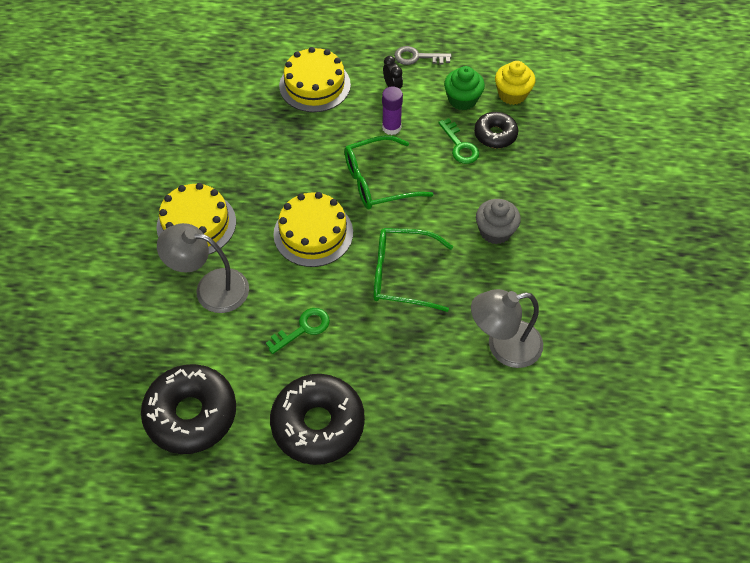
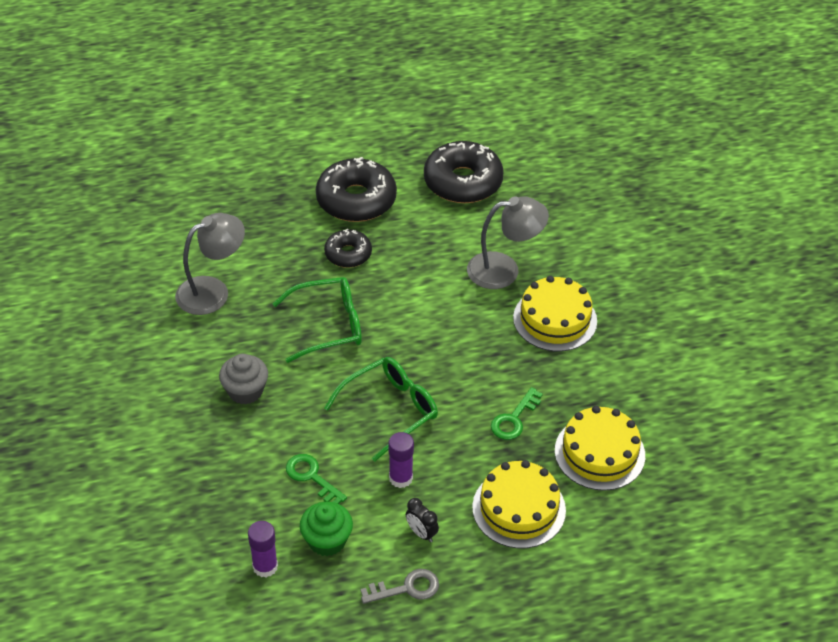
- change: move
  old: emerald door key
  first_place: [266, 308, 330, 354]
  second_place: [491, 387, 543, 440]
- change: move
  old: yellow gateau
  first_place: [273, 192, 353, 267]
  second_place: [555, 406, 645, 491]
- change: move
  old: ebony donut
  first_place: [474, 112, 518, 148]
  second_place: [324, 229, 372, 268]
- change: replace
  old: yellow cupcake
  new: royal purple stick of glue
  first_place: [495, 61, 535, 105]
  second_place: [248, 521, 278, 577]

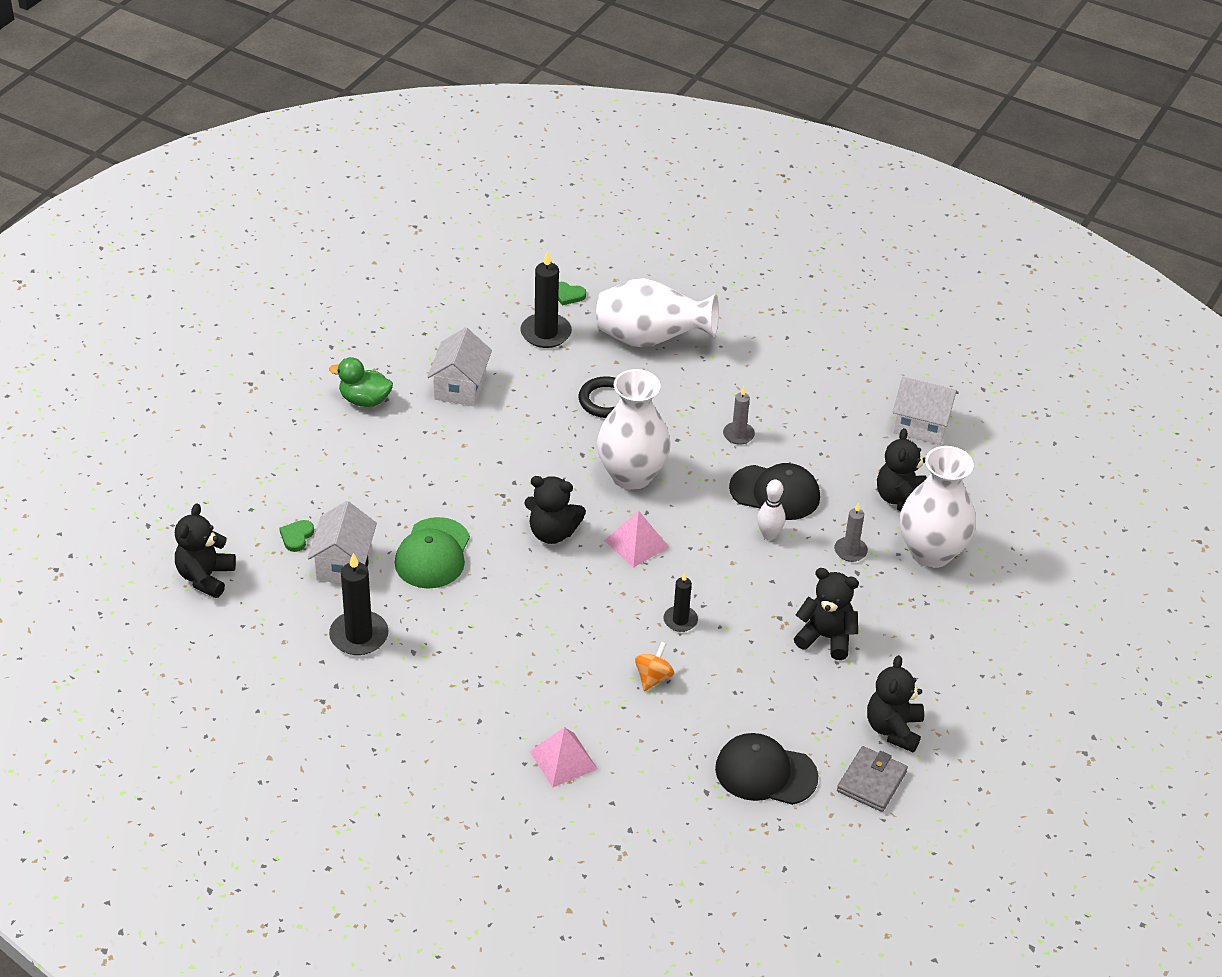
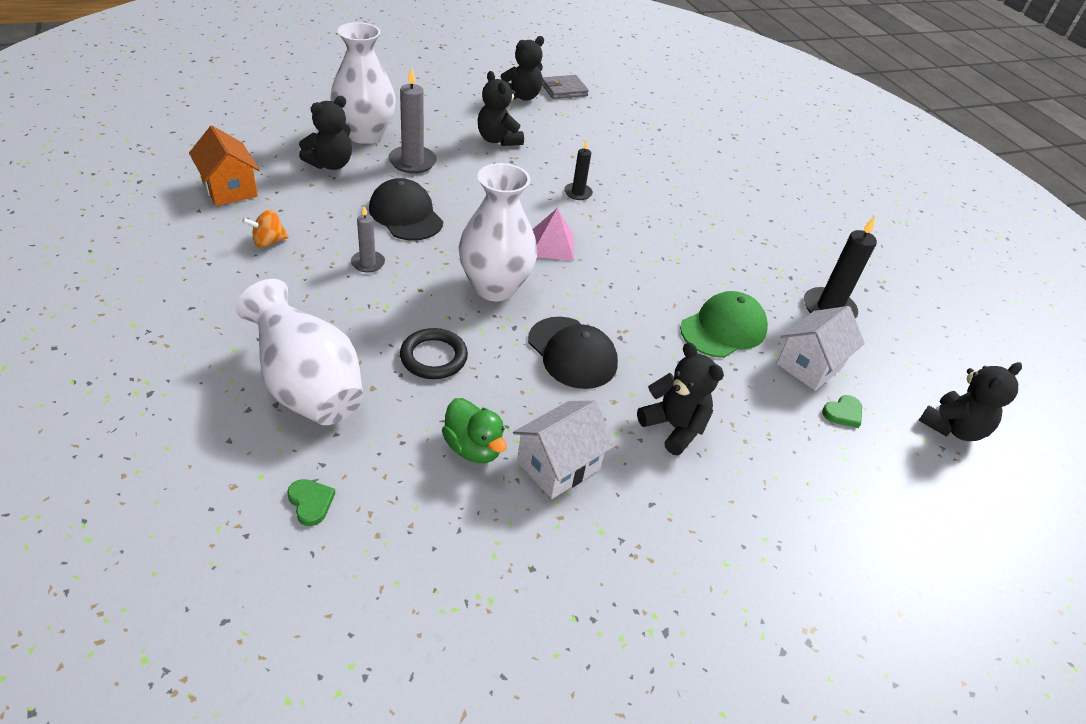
- change: move
  old: emerald duck
  first_place: [329, 357, 393, 407]
  second_place: [442, 398, 507, 463]
- change: delete
  old: ebony pillar candle
  first_place: [521, 251, 572, 348]
- change: move
  old: ebony teddy bear
  first_place: [524, 476, 586, 544]
  second_place: [637, 342, 724, 455]
- change: delete
  old: rose-pink pyramid shape
  first_place: [530, 727, 597, 788]
- change: move
  old: bright orange whirligig
  first_place: [635, 642, 674, 691]
  second_place: [242, 210, 289, 248]
- change: move
  old: ebony cap
  first_place: [715, 733, 818, 805]
  second_place: [528, 317, 618, 389]
- change: delete
  old: pure white bowling pin
  first_place: [757, 479, 785, 540]
- change: resize
  old: ash-grey pillar candle
  first_place: [834, 503, 868, 562]
  second_place: [388, 67, 437, 174]
  factor: 1.68
- change: recolor
  old: pure white house
  new: bright orange house
  first_place: [893, 377, 959, 445]
  second_place: [189, 126, 260, 206]

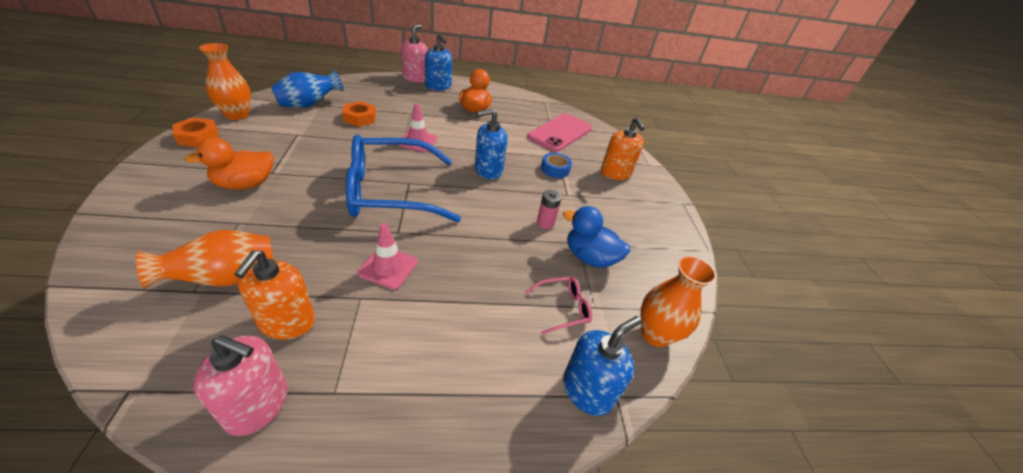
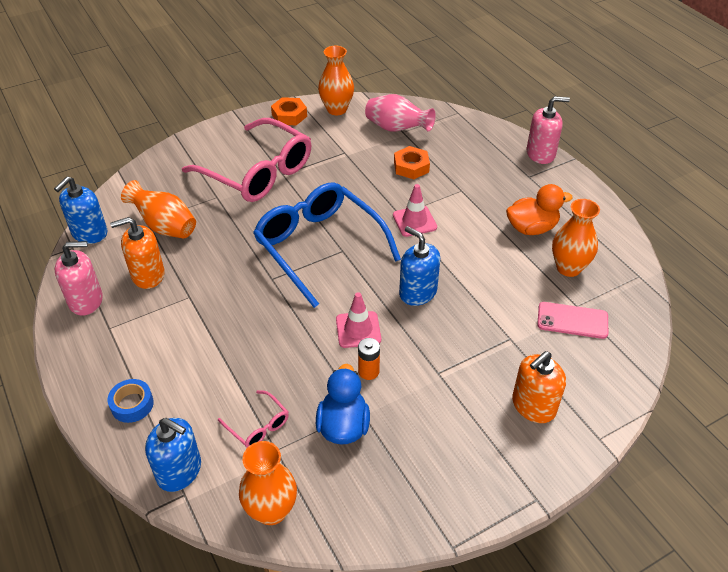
- change: replace
  old: bright orange duck
  new: rose-pink glasses
  first_place: [185, 137, 274, 190]
  second_place: [182, 118, 311, 202]
- change: rotate
  old: rose-pink soap pump
  first_place: [194, 335, 288, 436]
  second_place: [55, 241, 103, 316]
  degrees: -90
- change: recolor
  old: blue flower vase
  new: rose-pink flower vase
  first_place: [271, 70, 343, 108]
  second_place: [365, 94, 436, 132]
- change: move
  old: rose-pink traffic cone
  first_place: [358, 223, 418, 290]
  second_place: [336, 292, 381, 348]
- change: move
  old: blue soap pump
  first_place: [425, 34, 452, 91]
  second_place: [54, 176, 107, 244]
- change: resize
  old: rose-pink smartphone
  first_place: [527, 114, 593, 152]
  second_place: [537, 302, 608, 339]
  factor: 0.64
- change: recolor
  old: rose-pink AA battery
  new: bright orange AA battery
  first_place: [537, 190, 562, 229]
  second_place: [358, 338, 380, 380]
- change: move
  old: blue roll of tape
  first_place: [541, 153, 572, 178]
  second_place: [108, 379, 154, 423]
- change: insert
  new: bright orange flower vase
  second_place: [552, 199, 600, 277]

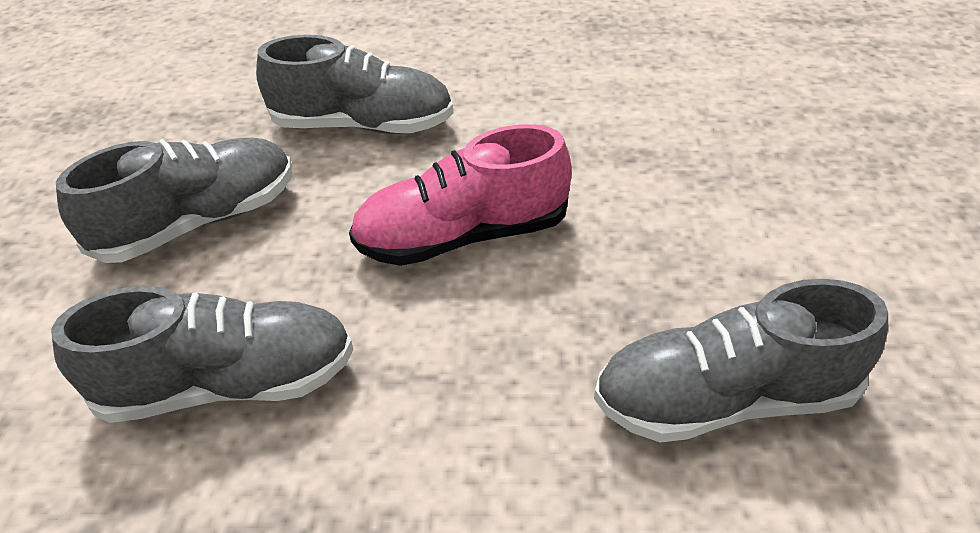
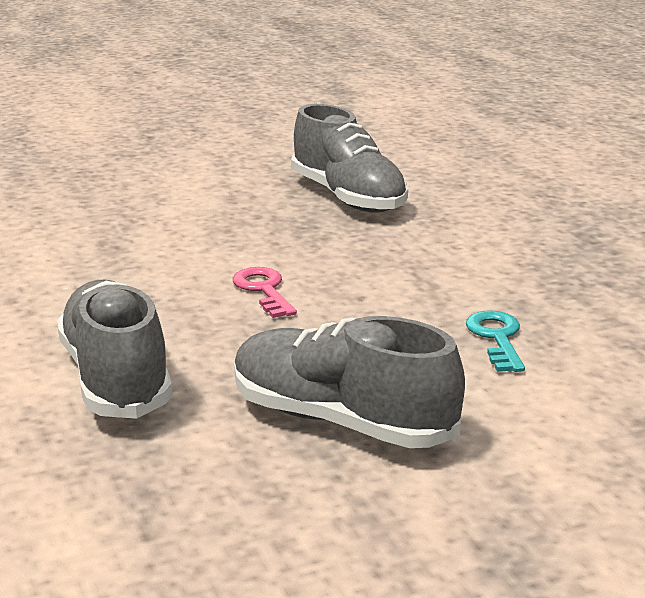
- change: replace
  old: ash-grey shoe
  new: aqua door key
  first_place: [51, 286, 353, 423]
  second_place: [466, 311, 525, 372]
- change: replace
  old: rose-pink shoe
  new: rose-pink door key
  first_place: [349, 124, 572, 266]
  second_place: [233, 267, 297, 318]

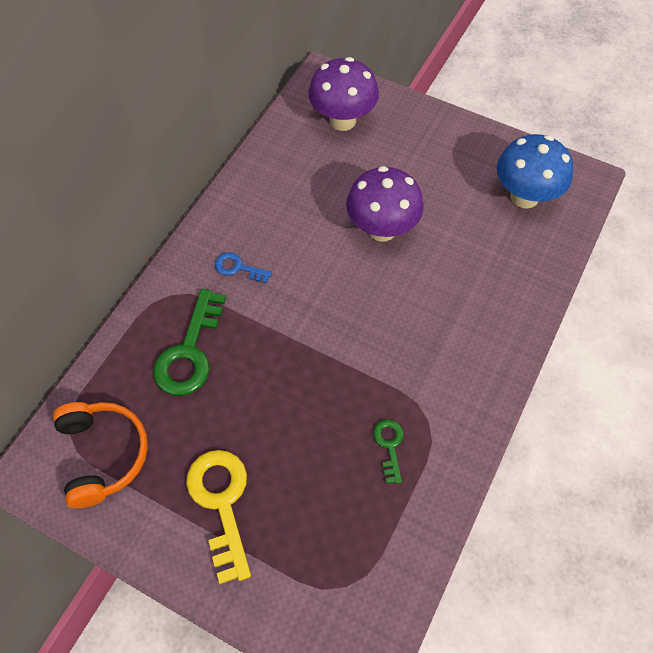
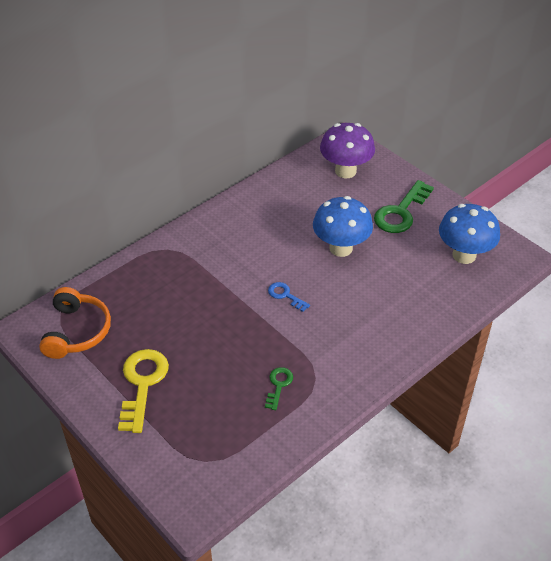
- change: move
  old: emerald door key
  first_place: [153, 289, 226, 396]
  second_place: [374, 180, 434, 233]
- change: move
  old: blue door key
  first_place: [215, 252, 272, 284]
  second_place: [268, 282, 310, 312]
- change: recolor
  old: royal purple fungus
  new: blue fungus
  first_place: [346, 166, 424, 242]
  second_place: [313, 196, 373, 257]

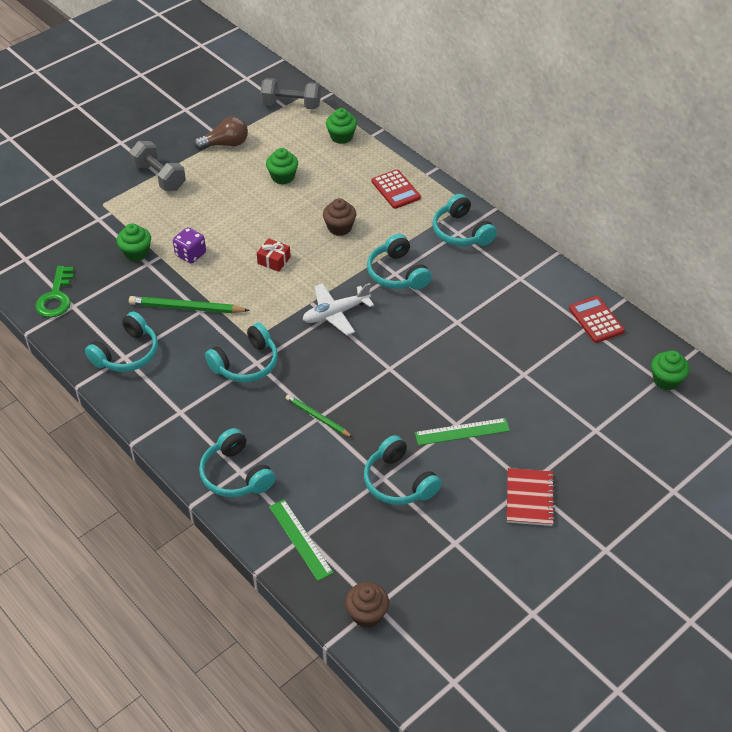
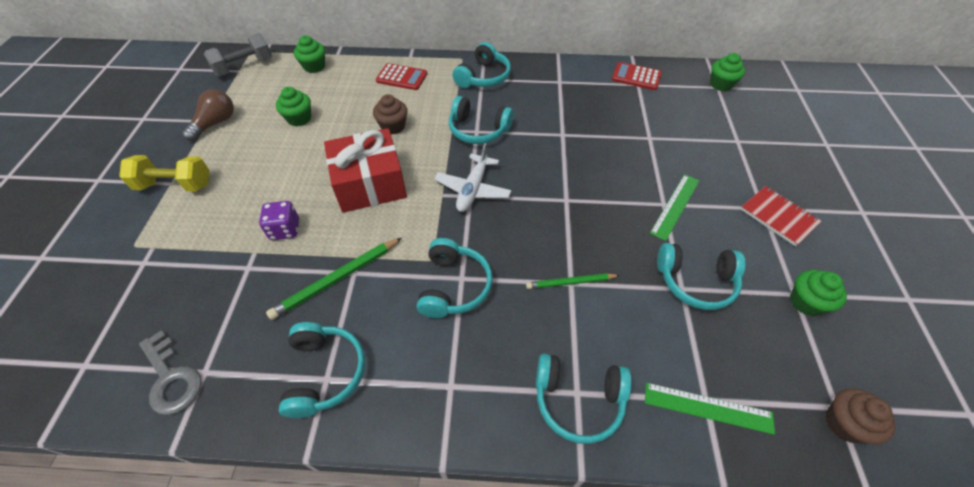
- change: recolor
  old: emerald door key
  new: ash-grey door key
  first_place: [35, 266, 74, 318]
  second_place: [139, 330, 202, 415]
- change: move
  old: emerald cupcake
  first_place: [117, 223, 151, 261]
  second_place: [790, 270, 847, 316]
- change: recolor
  old: ash-grey free weight
  new: yellow free weight
  first_place: [129, 141, 186, 191]
  second_place: [119, 155, 209, 192]
- change: resize
  old: crimson wrapped gift
  first_place: [257, 238, 291, 272]
  second_place: [324, 128, 407, 213]
  factor: 2.35
- change: rotate
  old: aqua over-ear headphones
  first_place: [432, 194, 497, 246]
  second_place: [452, 42, 511, 88]
  degrees: -75

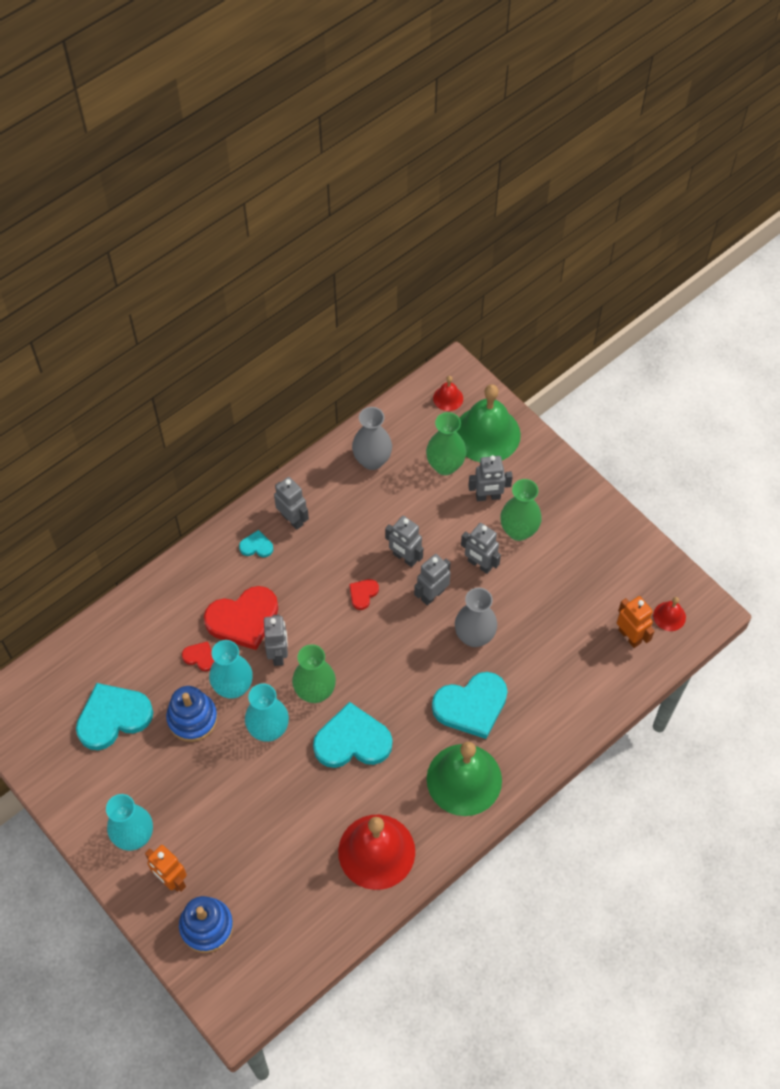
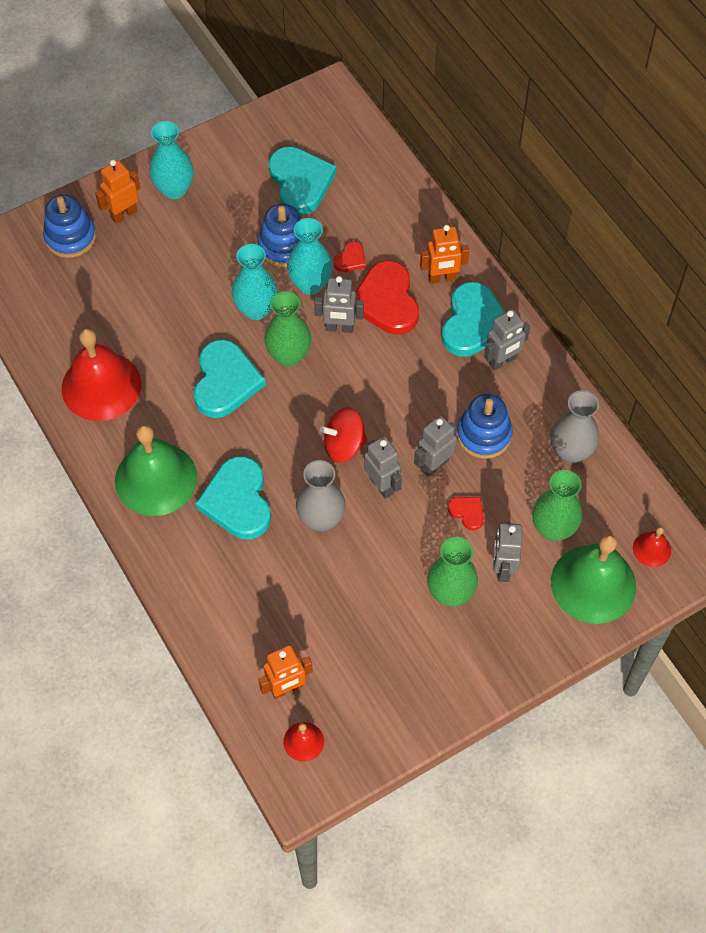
- change: resize
  old: aqua heart shape
  first_place: [239, 530, 273, 557]
  second_place: [442, 282, 505, 357]
  factor: 2.17
- change: move
  old: crimson heart shape
  first_place: [349, 579, 379, 610]
  second_place: [448, 497, 484, 530]
- change: delete
  old: ash-grey robot
  first_place: [461, 523, 501, 574]
- change: insert
  new: crimson whirligig
  second_place: [320, 407, 367, 463]
- change: insert
  new: bright orange robot
  second_place: [420, 225, 469, 284]
- change: insert
  new: blue ring stacker
  second_place: [457, 394, 513, 459]

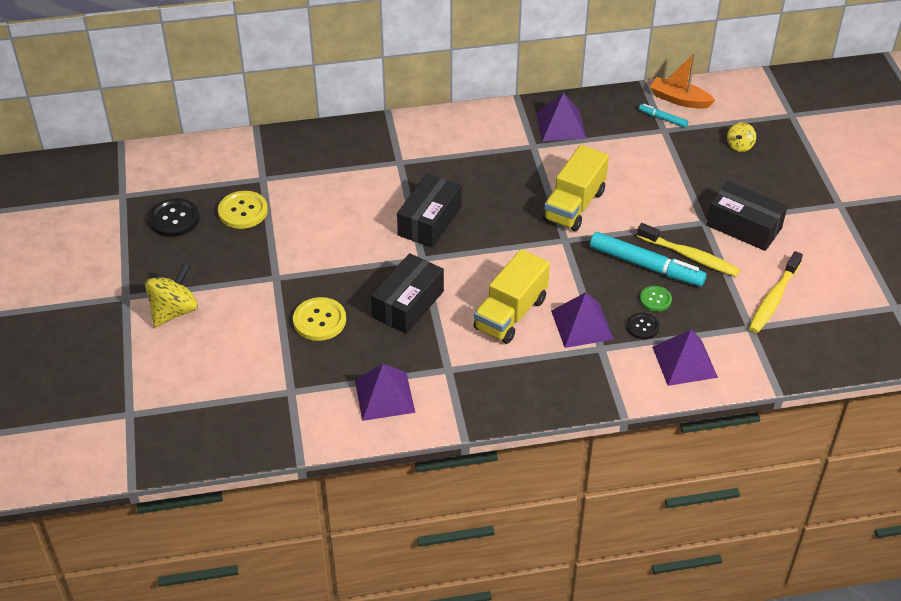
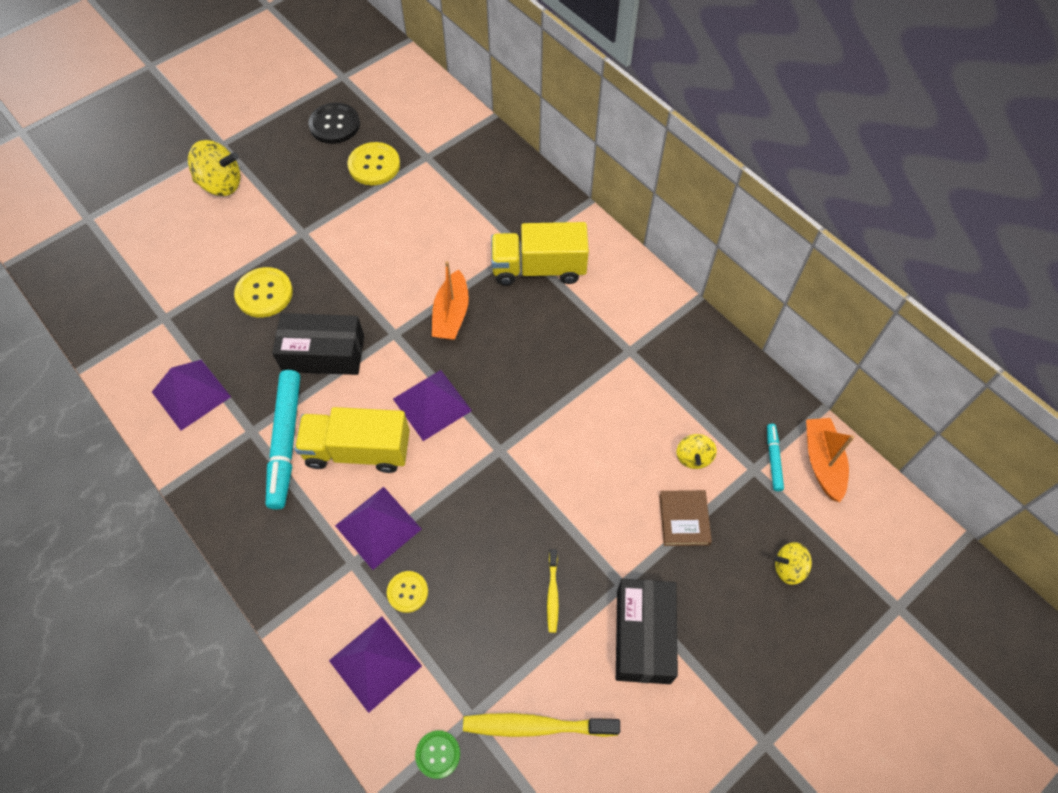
- change: replace
  old: ebony parcel
  new: bright orange toy boat
  first_place: [397, 173, 461, 248]
  second_place: [432, 261, 469, 340]
- change: move
  old: royal purple pyramid shape
  first_place: [536, 93, 586, 141]
  second_place: [393, 370, 472, 441]
- change: move
  old: yellow lorry
  first_place: [543, 145, 609, 231]
  second_place: [491, 222, 589, 285]
- change: move
  old: aqua marker pen
  first_place: [590, 232, 706, 287]
  second_place: [266, 370, 300, 510]
- change: recolor
  old: ebony shirt button
  new: yellow shirt button
  first_place: [627, 313, 659, 339]
  second_place: [387, 571, 428, 613]
- change: resize
  old: yellow dental brush
  first_place: [637, 223, 740, 277]
  second_place: [547, 549, 559, 633]
  factor: 0.56
- change: move
  old: emerald shirt button
  first_place: [640, 286, 672, 311]
  second_place: [415, 730, 460, 779]
- change: insert
  new: brown hardback
  second_place: [659, 490, 712, 546]
- change: insert
  new: yellow whirligig
  second_place: [677, 434, 717, 469]

